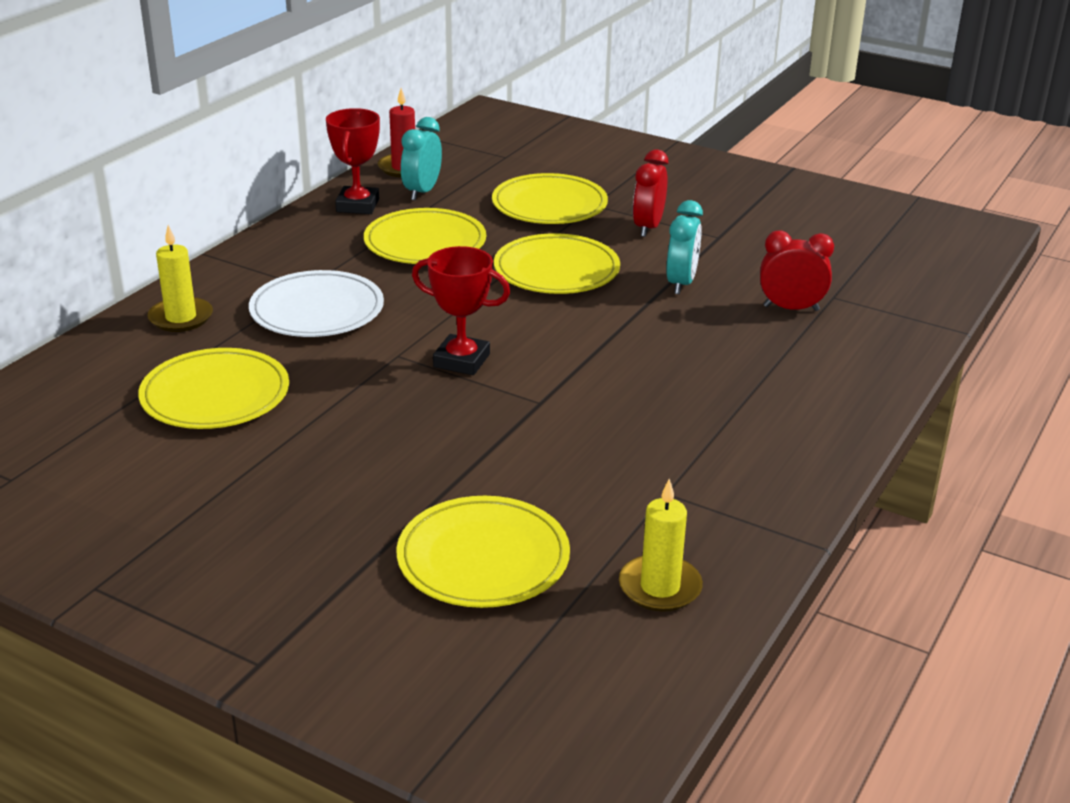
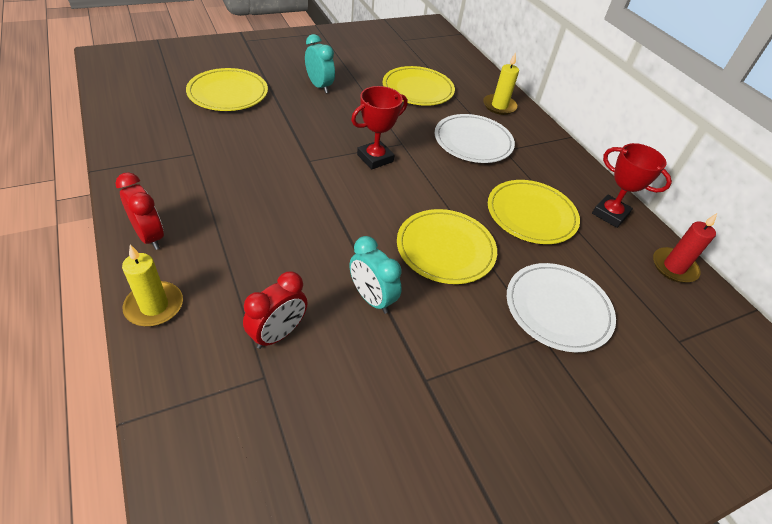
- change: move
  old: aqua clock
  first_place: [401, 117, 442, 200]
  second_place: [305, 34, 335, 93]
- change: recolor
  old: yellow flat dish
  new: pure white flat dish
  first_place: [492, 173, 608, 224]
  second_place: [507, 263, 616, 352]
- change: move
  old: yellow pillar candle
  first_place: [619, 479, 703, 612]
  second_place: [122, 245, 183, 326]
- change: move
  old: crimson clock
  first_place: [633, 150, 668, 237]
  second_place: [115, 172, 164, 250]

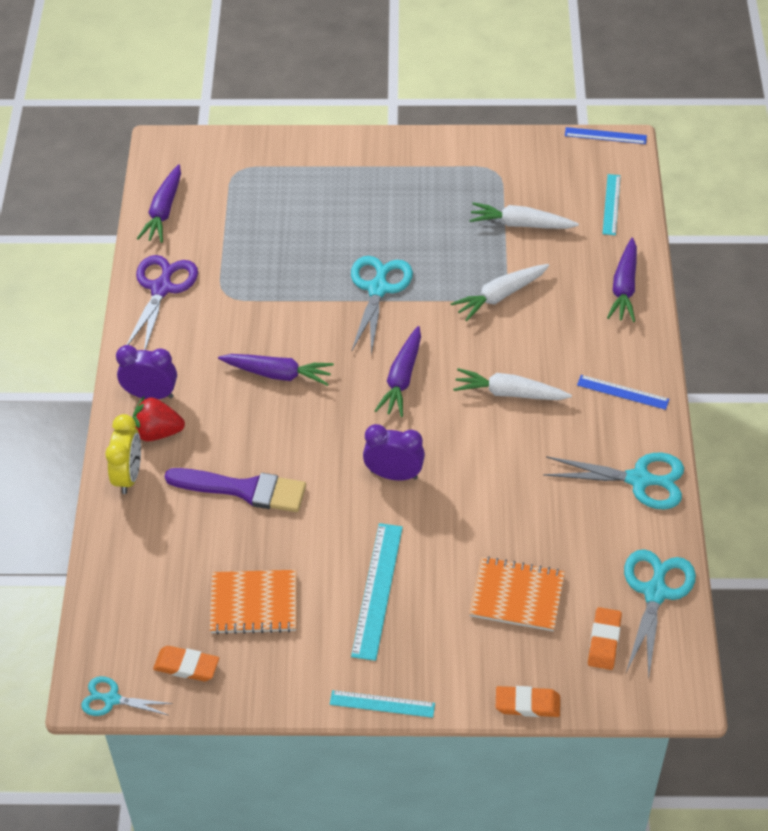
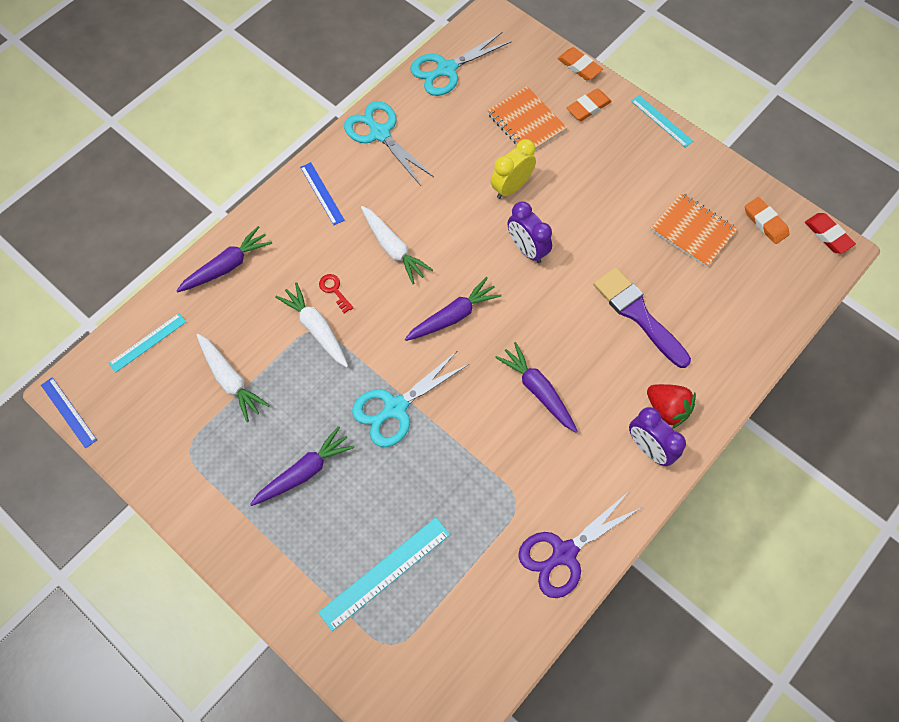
- change: replace
  old: aqua shears
  new: crimson gum eraser
  first_place: [81, 676, 173, 716]
  second_place: [805, 213, 856, 254]
- change: move
  old: yellow clock
  first_place: [105, 414, 141, 494]
  second_place: [491, 139, 536, 199]
- change: move
  old: royal purple toy carrot
  first_place: [137, 164, 181, 243]
  second_place: [250, 426, 355, 506]
- change: move
  old: aqua measuring stick
  first_place: [351, 523, 403, 661]
  second_place: [318, 517, 450, 631]
- change: rotate
  old: pure white toy carrot
  first_place: [450, 264, 549, 321]
  second_place: [275, 282, 348, 367]
  degrees: -135
- change: move
  old: bright orange gum eraser
  first_place: [588, 607, 622, 670]
  second_place: [567, 88, 612, 121]
- change: insert
  new: crimson door key
  second_place: [319, 274, 353, 313]

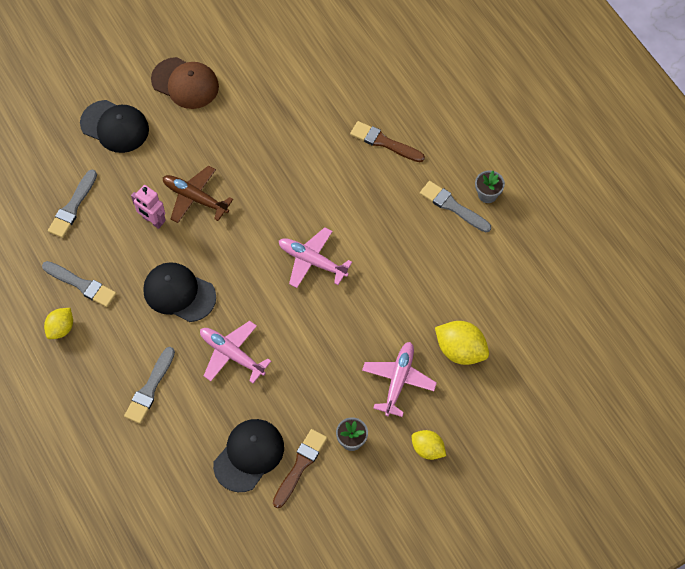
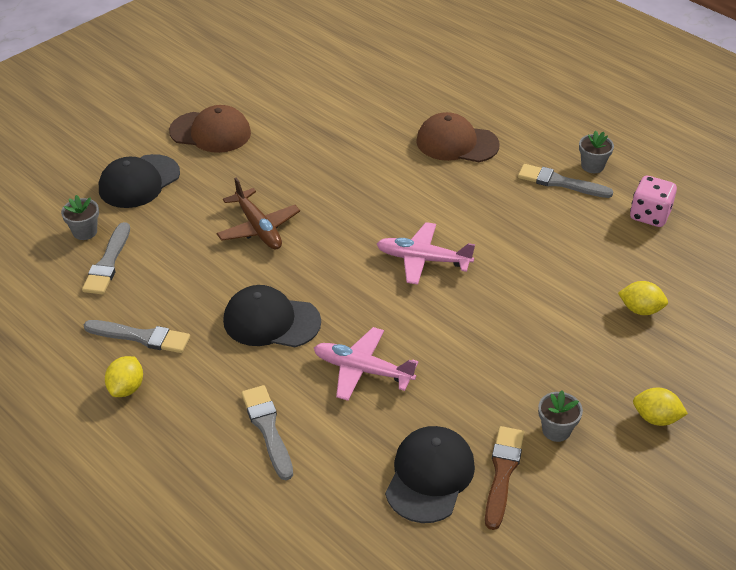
- change: rotate
  old: ebony cap
  first_place: [80, 100, 149, 153]
  second_place: [99, 154, 180, 208]
  degrees: 120
- change: rotate
  old: ash-grey paint brush
  first_place: [124, 347, 175, 424]
  second_place: [241, 385, 293, 480]
  degrees: 150
- change: delete
  old: rose-pink robot
  first_place: [131, 185, 166, 229]
- change: rotate
  old: brown aeroplane
  first_place: [163, 165, 233, 223]
  second_place: [217, 178, 300, 249]
  degrees: -135
- change: replace
  old: brown paint brush
  new: brown cap
  first_place: [350, 121, 425, 162]
  second_place: [416, 112, 500, 162]
- change: delete
  old: rose-pink aeroplane
  first_place: [362, 342, 437, 417]
- change: resize
  old: yellow citrus fruit
  first_place: [435, 321, 489, 365]
  second_place: [618, 281, 668, 315]
  factor: 0.64
- change: insert
  new: ash-grey plant pot
  second_place: [61, 195, 99, 240]
- change: insert
  new: rose-pink die
  second_place: [630, 176, 677, 227]

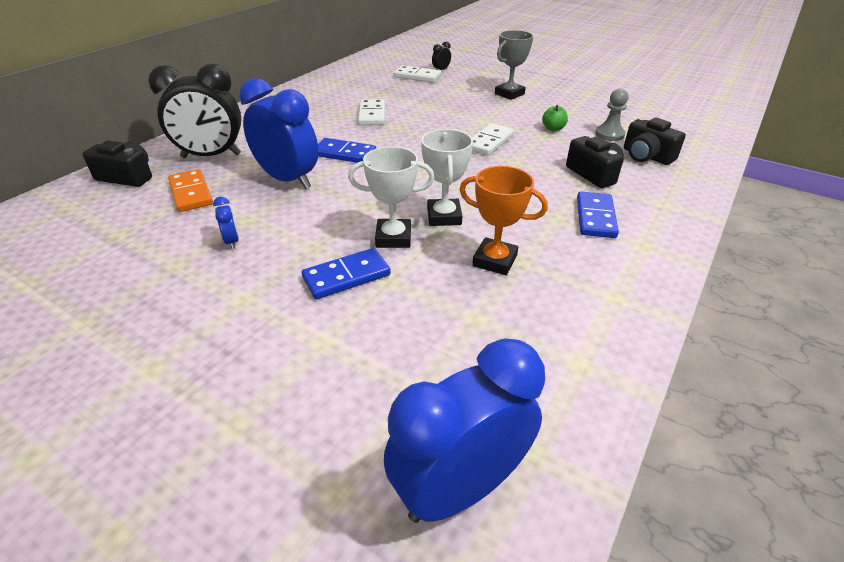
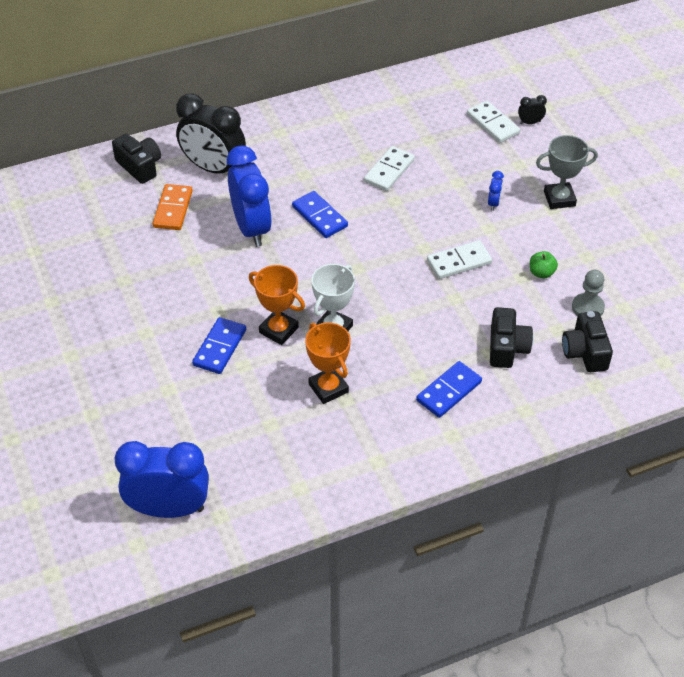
- change: move
  old: blue clock
  first_place: [213, 197, 239, 249]
  second_place: [488, 171, 504, 211]
- change: rotate
  old: blue domino tile
  first_place: [302, 248, 391, 299]
  second_place: [192, 317, 246, 374]
  degrees: -75
- change: recolor
  old: pure white trophy
  new: bright orange trophy
  first_place: [348, 146, 435, 248]
  second_place: [249, 265, 305, 345]

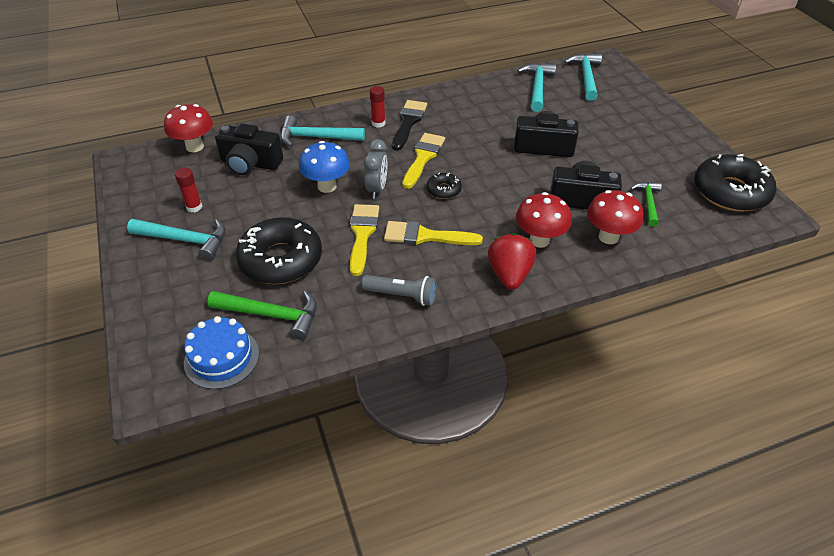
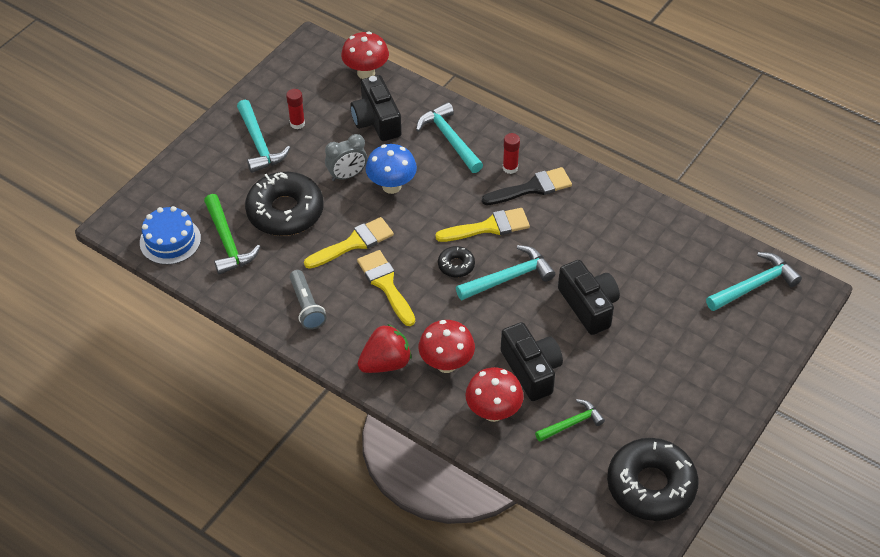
- change: move
  old: ash-grey clock
  first_place: [364, 139, 388, 199]
  second_place: [325, 134, 367, 181]
- change: move
  old: aqua hammer
  first_place: [517, 63, 556, 112]
  second_place: [456, 245, 555, 300]

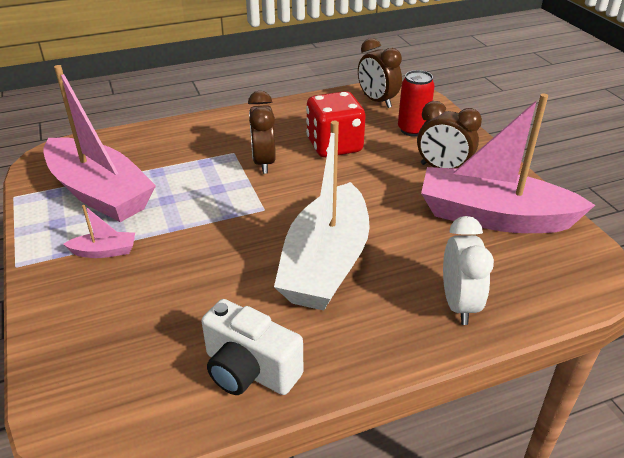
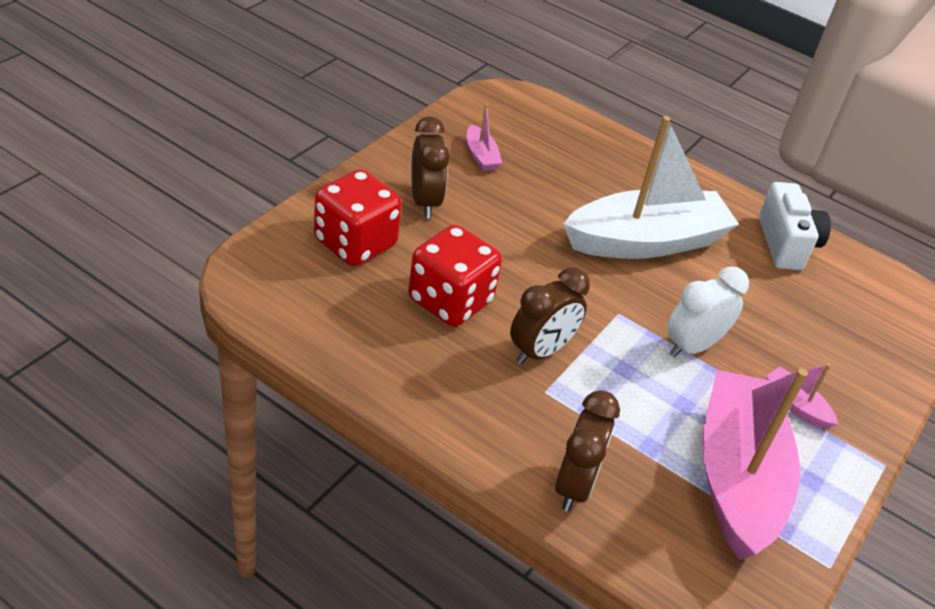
- change: move
  old: brown clock
  first_place: [358, 38, 402, 108]
  second_place: [555, 390, 620, 511]
- change: replace
  old: crimson can
  new: crimson die
  first_place: [398, 70, 435, 137]
  second_place: [314, 169, 402, 266]
- change: resize
  old: rose-pink toy boat
  first_place: [421, 93, 595, 233]
  second_place: [466, 104, 502, 171]
  factor: 0.4
- change: move
  old: pure white clock
  first_place: [443, 216, 494, 325]
  second_place: [667, 267, 749, 358]

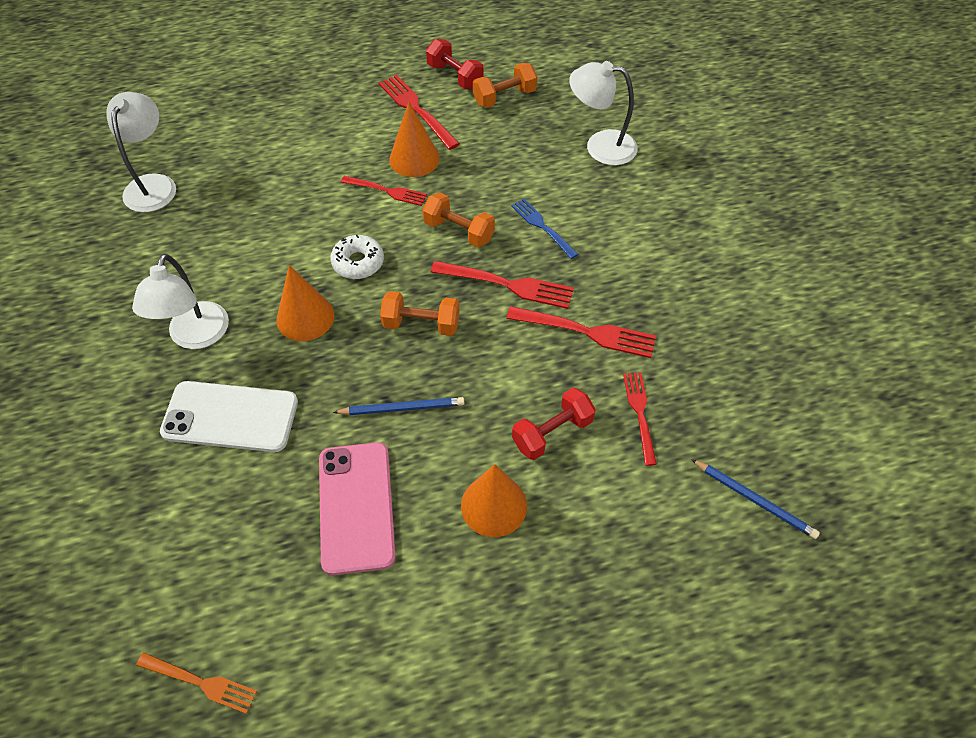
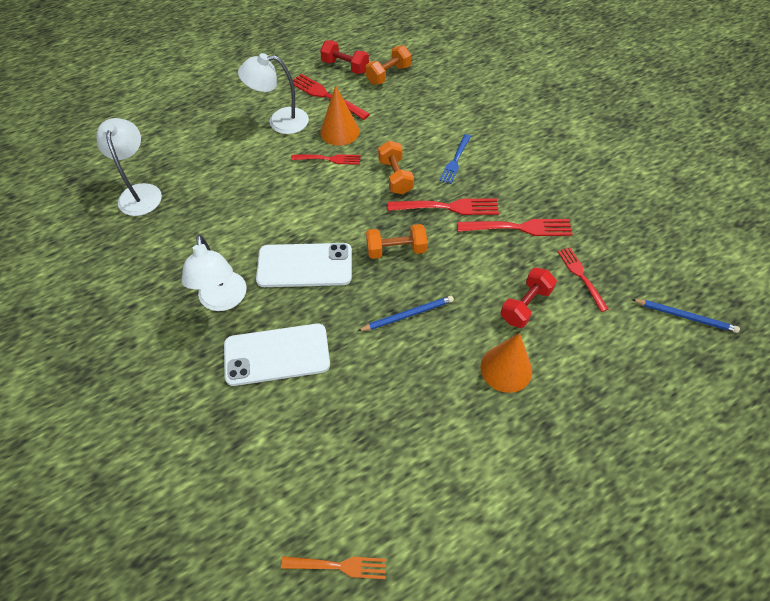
- change: replace
  old: bright orange cone
  new: pure white smartphone
  first_place: [276, 265, 334, 341]
  second_place: [256, 243, 352, 287]
- change: delete
  old: rose-pink smartphone
  first_place: [319, 442, 396, 575]
- change: delete
  old: pure white donut
  first_place: [330, 235, 384, 279]
- change: rotate
  old: bright orange free weight
  first_place: [422, 192, 495, 247]
  second_place: [378, 141, 414, 194]
  degrees: 60
- change: rotate
  old: blue table fork
  first_place: [511, 199, 578, 259]
  second_place: [439, 134, 471, 184]
  degrees: -105
- change: move
  old: pure white desk lamp
  first_place: [569, 61, 638, 165]
  second_place: [238, 53, 309, 134]

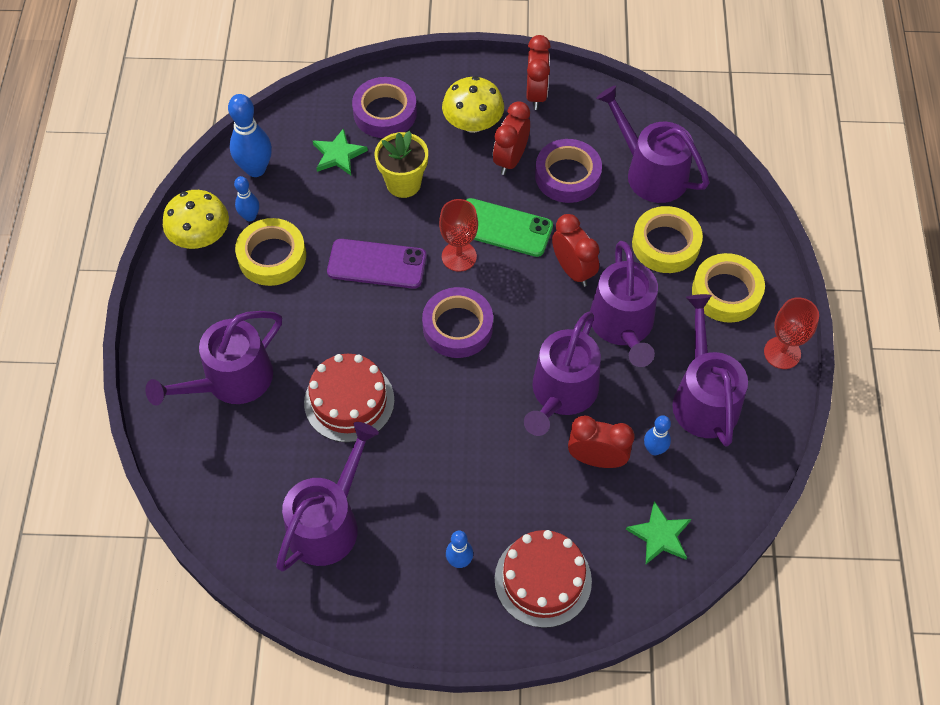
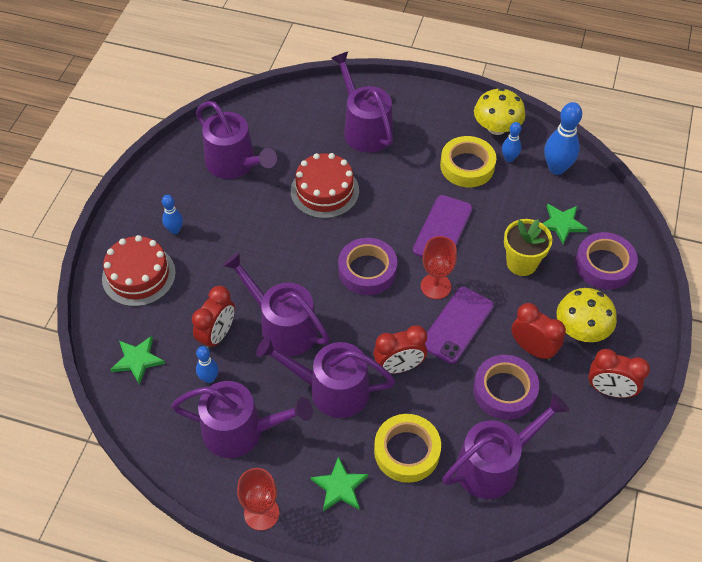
- change: recolor
  old: emerald smartphone
  new: royal purple smartphone
  first_place: [466, 198, 553, 257]
  second_place: [425, 287, 494, 364]
- change: replace
  old: yellow roll of tape
  new: emerald star
  first_place: [692, 253, 765, 323]
  second_place: [311, 456, 368, 512]

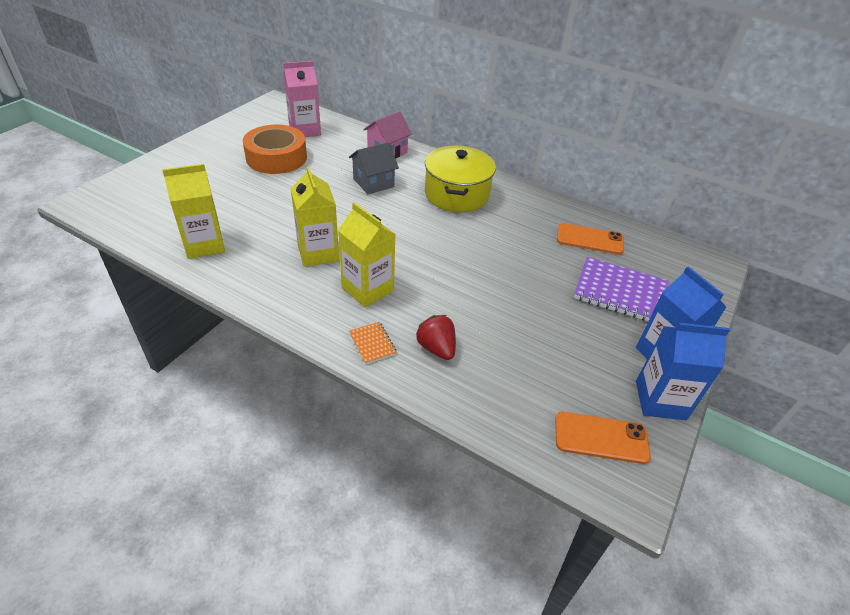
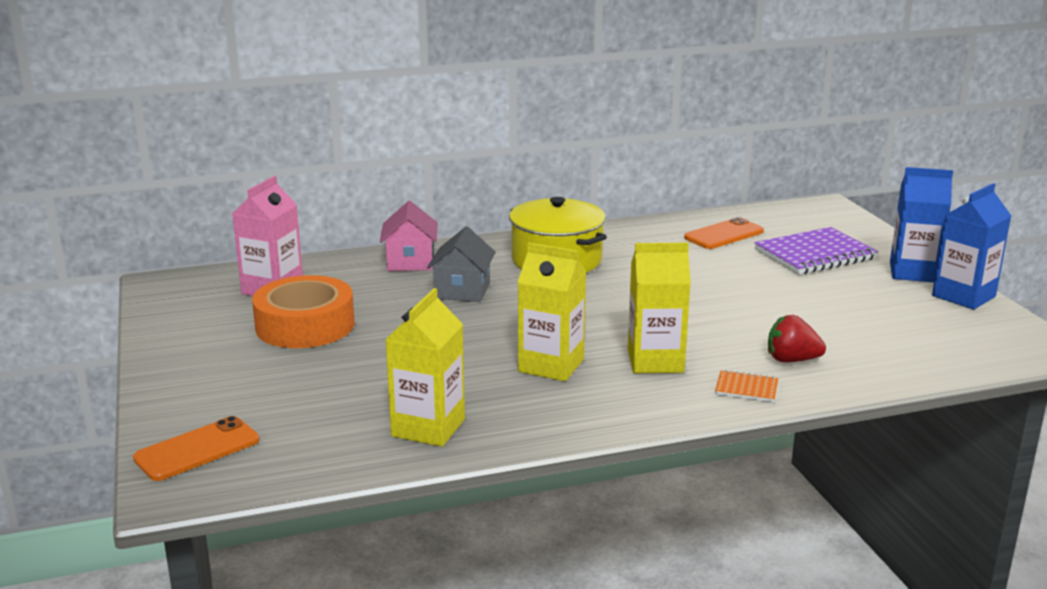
- change: move
  old: bright orange smartphone
  first_place: [555, 412, 651, 464]
  second_place: [133, 416, 260, 481]

